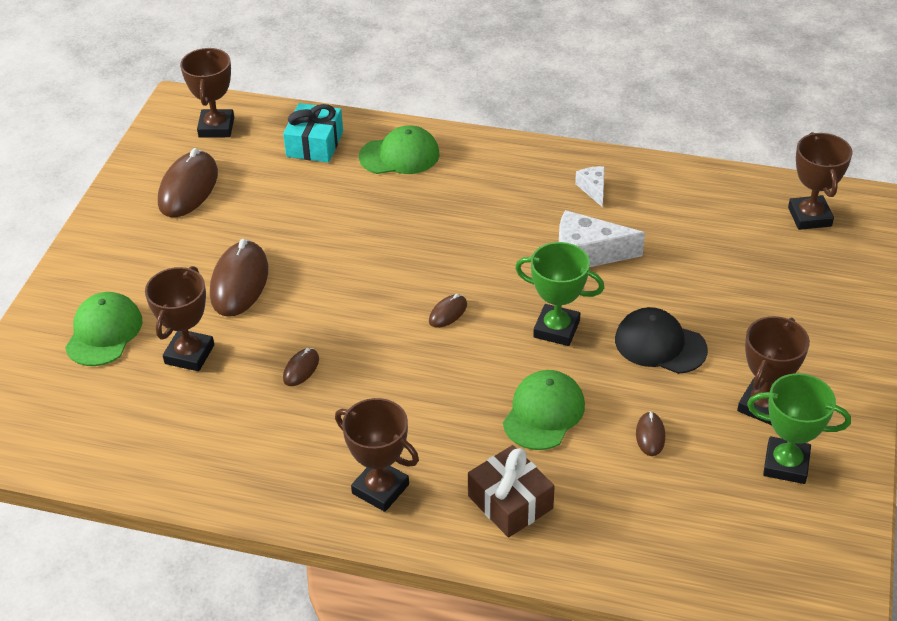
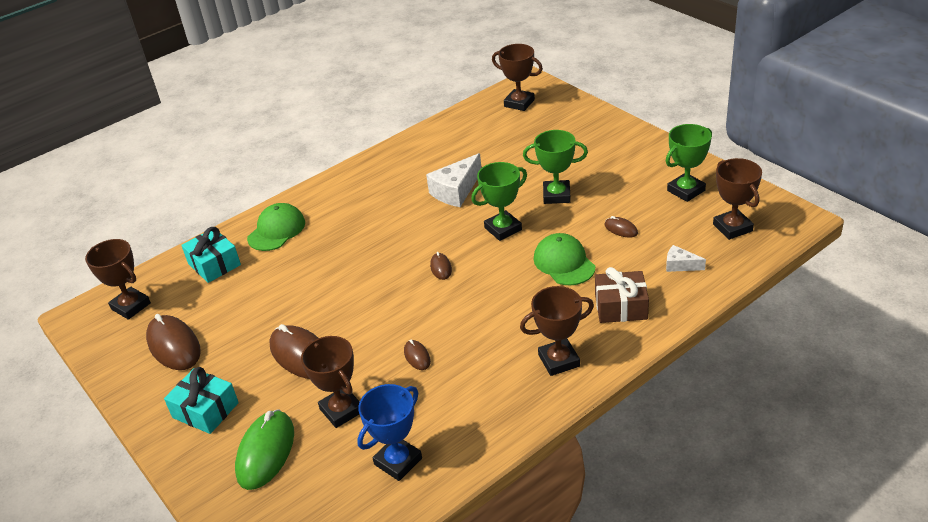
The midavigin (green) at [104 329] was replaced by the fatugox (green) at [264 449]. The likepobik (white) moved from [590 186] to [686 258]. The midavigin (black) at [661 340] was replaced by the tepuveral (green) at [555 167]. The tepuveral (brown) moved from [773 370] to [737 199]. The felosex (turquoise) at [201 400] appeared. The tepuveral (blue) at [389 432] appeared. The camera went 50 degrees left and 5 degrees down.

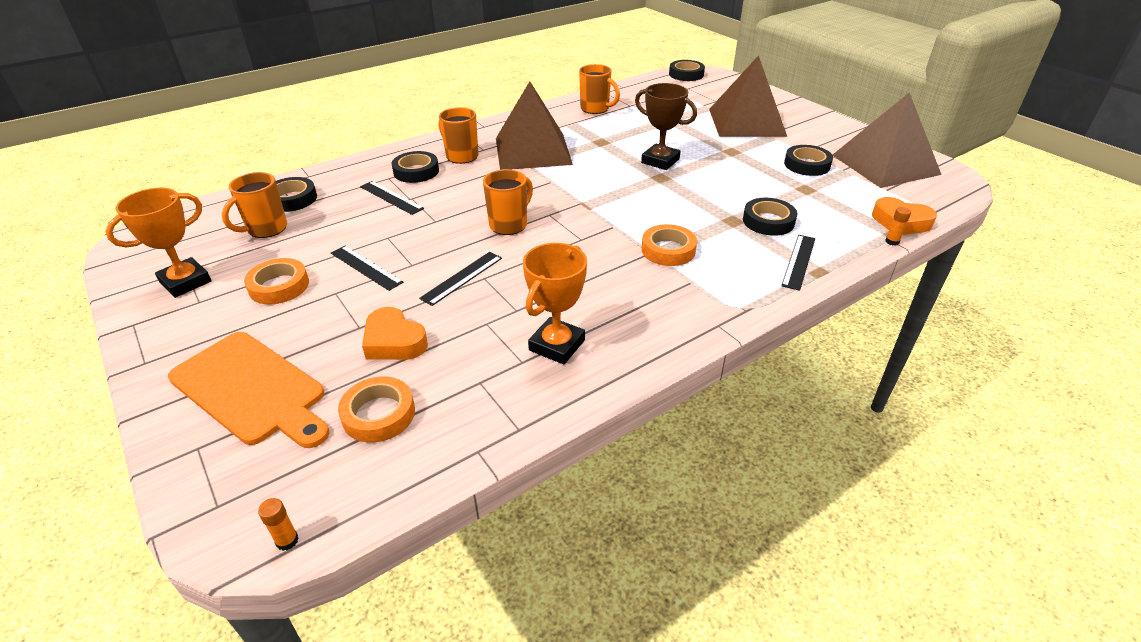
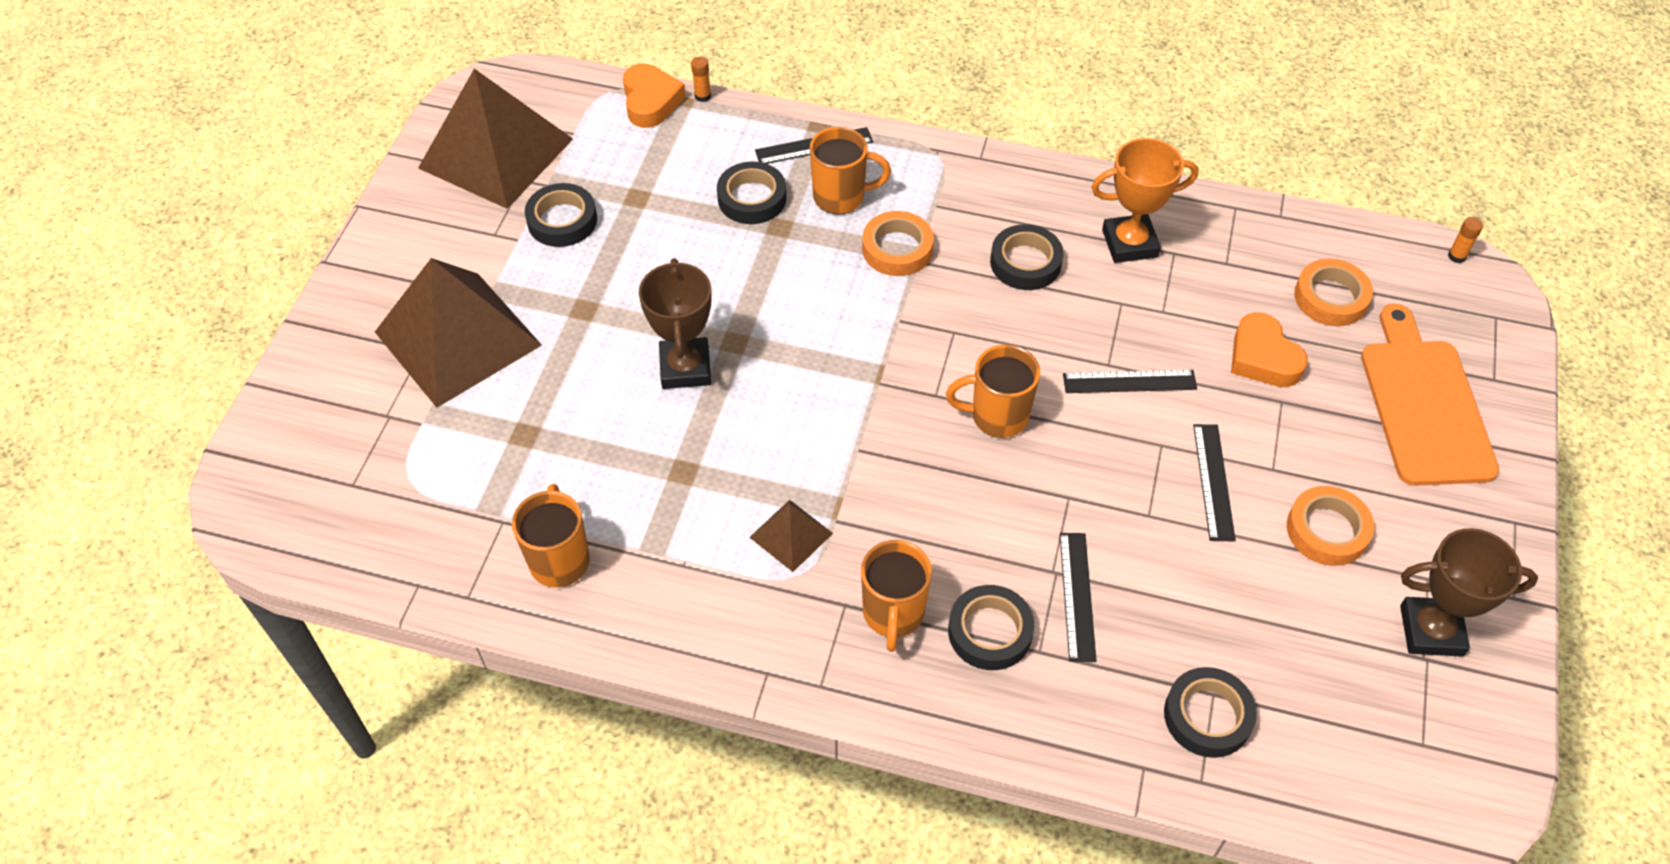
The tepuveral (orange) at [158 243] became the tepuveral (brown) at [1469 592]. The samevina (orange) moved from [254 205] to [850 171]. The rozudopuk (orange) at [395 333] turned 150 degrees clockwise. The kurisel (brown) at [534 125] changed to 0.45 times the size. The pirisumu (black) moved from [687 70] to [1027 257]. The camera went 130 degrees left and 15 degrees up.

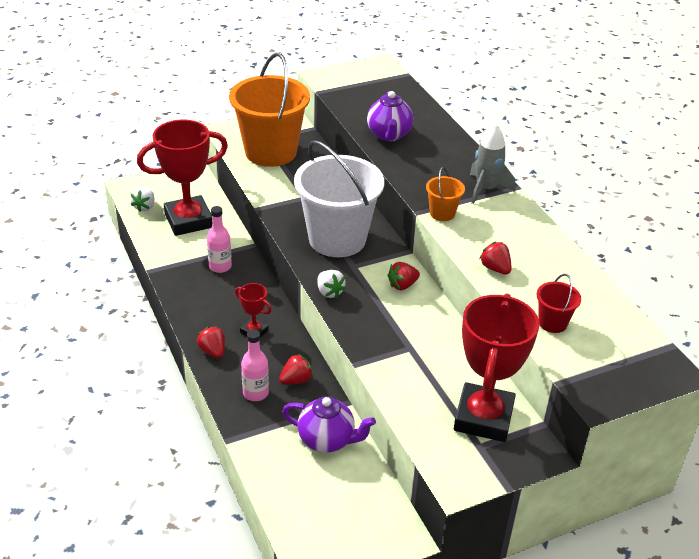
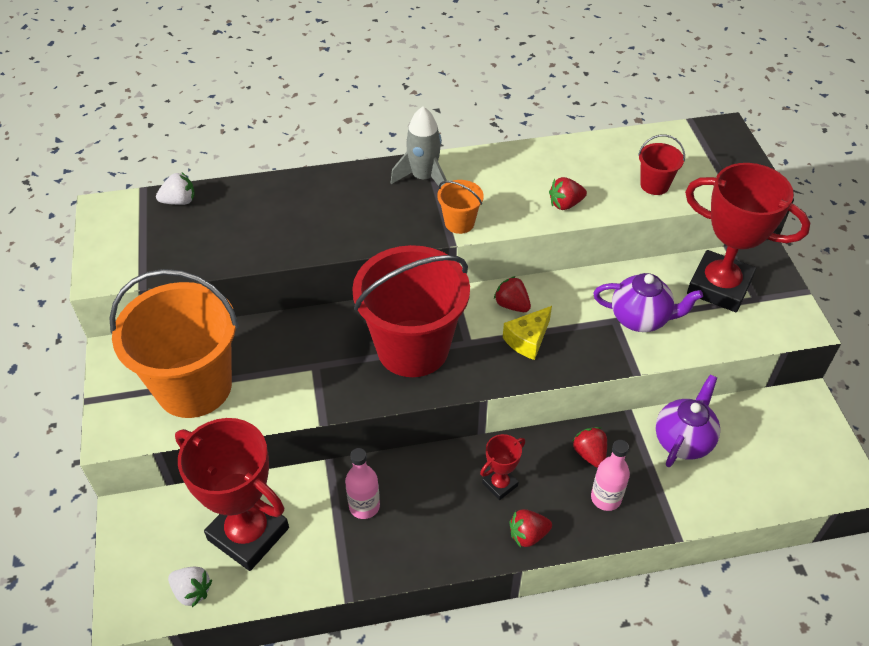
The tepuveral (red) at [182 178] turned 45 degrees counterclockwise. The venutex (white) at [339 198] became the venutex (red) at [411 311]. The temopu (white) moved from [331 284] to [175 189]. The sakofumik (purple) moved from [390 116] to [648 302]. The temopu (red) at [403 276] turned 150 degrees clockwise. The likepobik (yellow) at [527 333] appeared. The camera went 75 degrees left and 10 degrees up.

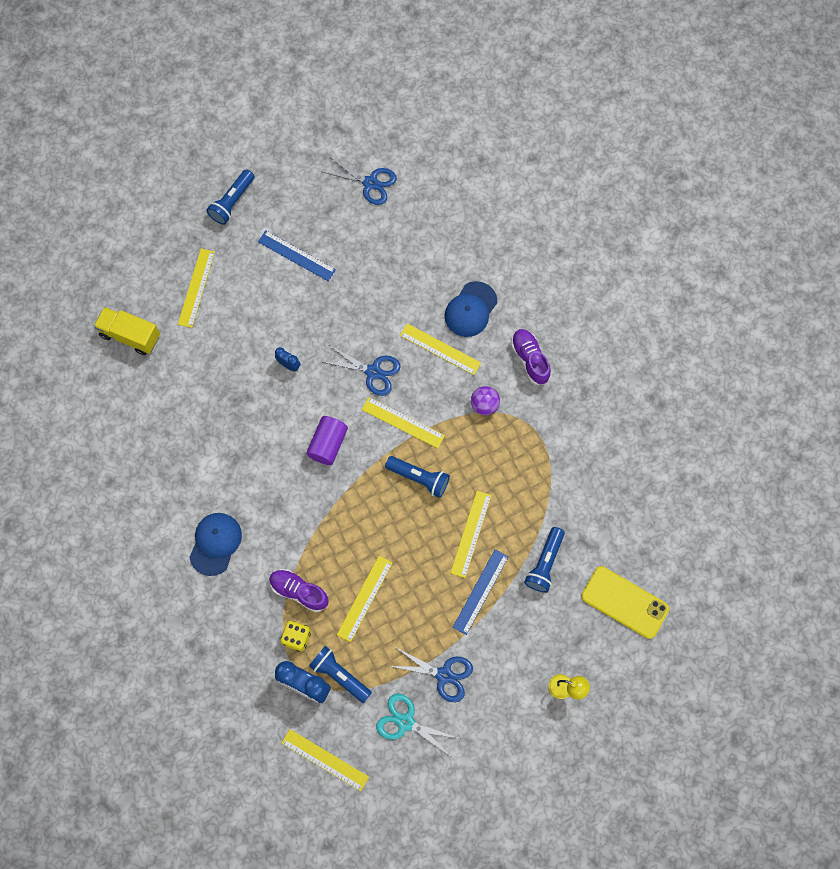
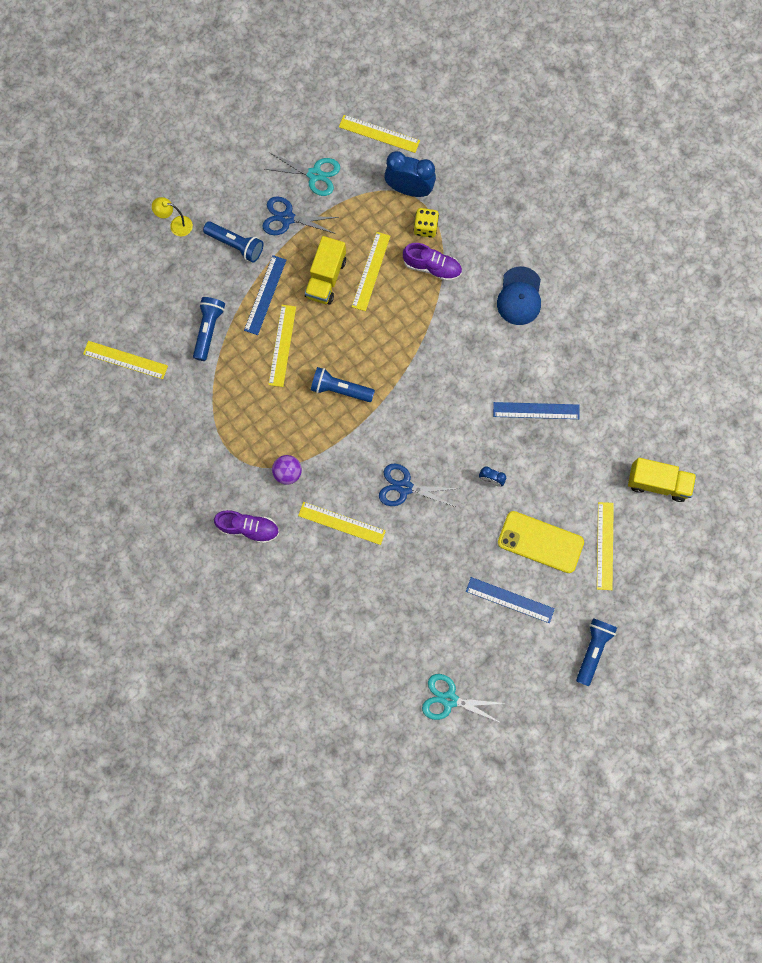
The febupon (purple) at [327 440] disappeared. The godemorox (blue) moved from [340 674] to [233 242]. The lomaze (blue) at [360 180] became the lomaze (turquoise) at [463 698]. The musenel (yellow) moved from [403 422] to [125 360]. The midavigin (blue) at [471 309] disappeared. The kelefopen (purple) at [531 357] turned 45 degrees counterclockwise. The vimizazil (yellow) moved from [625 602] to [541 542]. The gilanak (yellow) at [325 270] appeared. The musenel (blue) at [536 410] appeared. The camera went 170 degrees right and 5 degrees up.

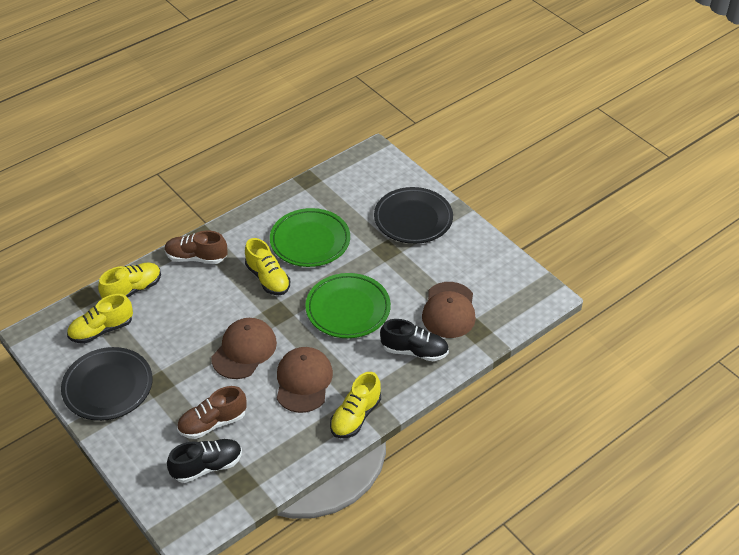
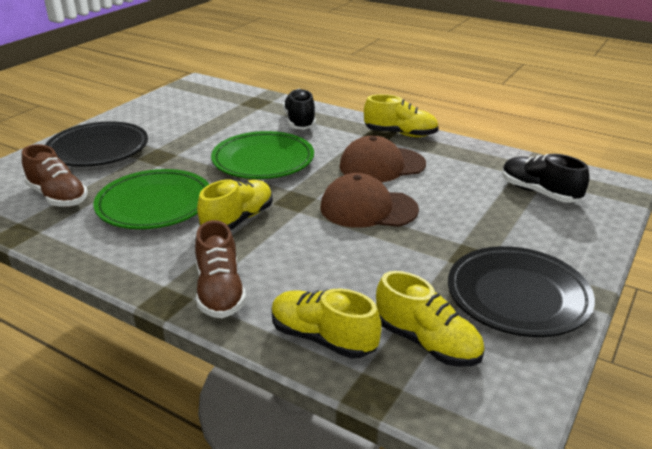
The kelefopen (brown) moved from [212 412] to [55 175]. The midavigin (brown) at [449 310] disappeared. The camera went 110 degrees left and 15 degrees down.

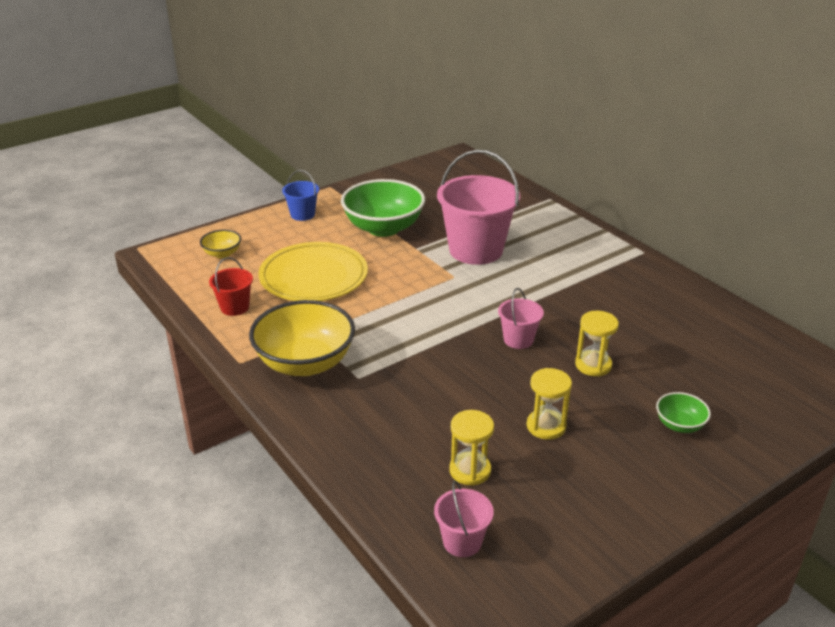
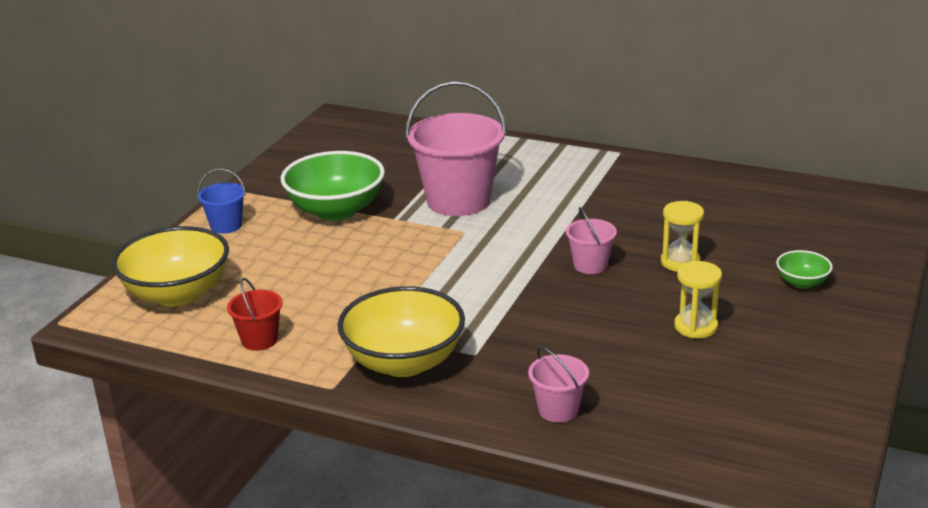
The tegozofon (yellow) at [220 244] changed to 2.14 times the size. The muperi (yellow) at [313 271] disappeared. The venutex (pink) moved from [464 518] to [558 385]. The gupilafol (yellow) at [471 448] disappeared. The camera went 30 degrees left and 5 degrees down.

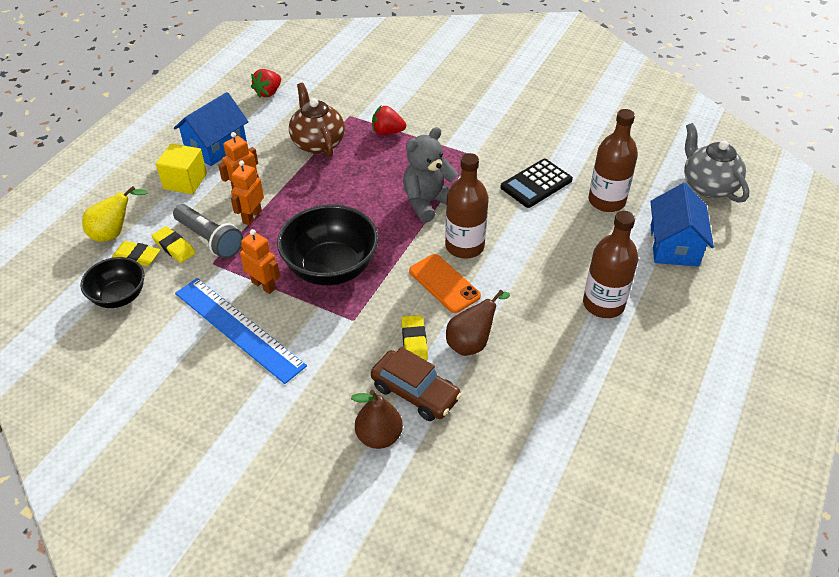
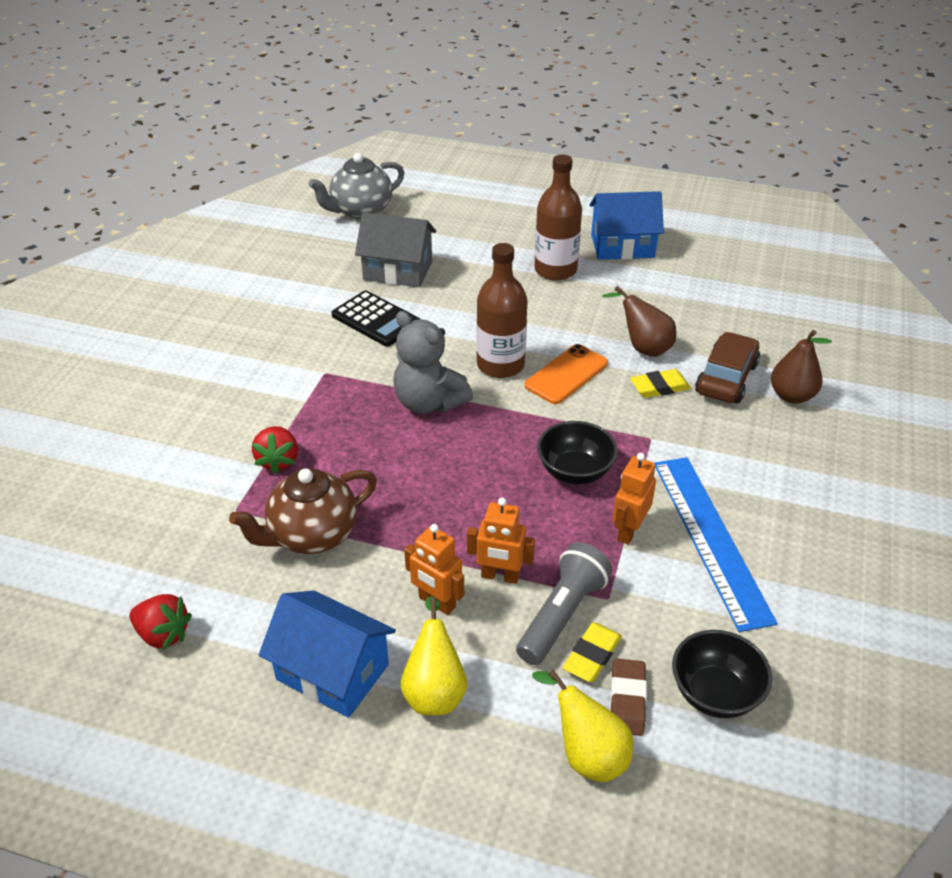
The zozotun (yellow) at [136 253] became the zozotun (brown) at [628 697]. The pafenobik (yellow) at [181 168] was replaced by the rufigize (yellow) at [434 655]. The musenel (blue) at [241 331] turned 45 degrees counterclockwise. The tegozofon (black) at [328 245] changed to 0.61 times the size. The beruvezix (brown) at [613 160] was replaced by the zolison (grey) at [395 249]. The zolison (blue) moved from [682 225] to [626 225]. The camera went 100 degrees left and 5 degrees down.

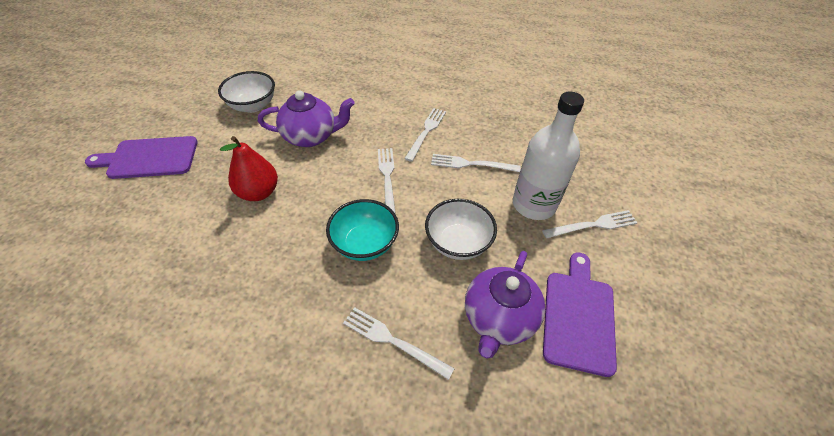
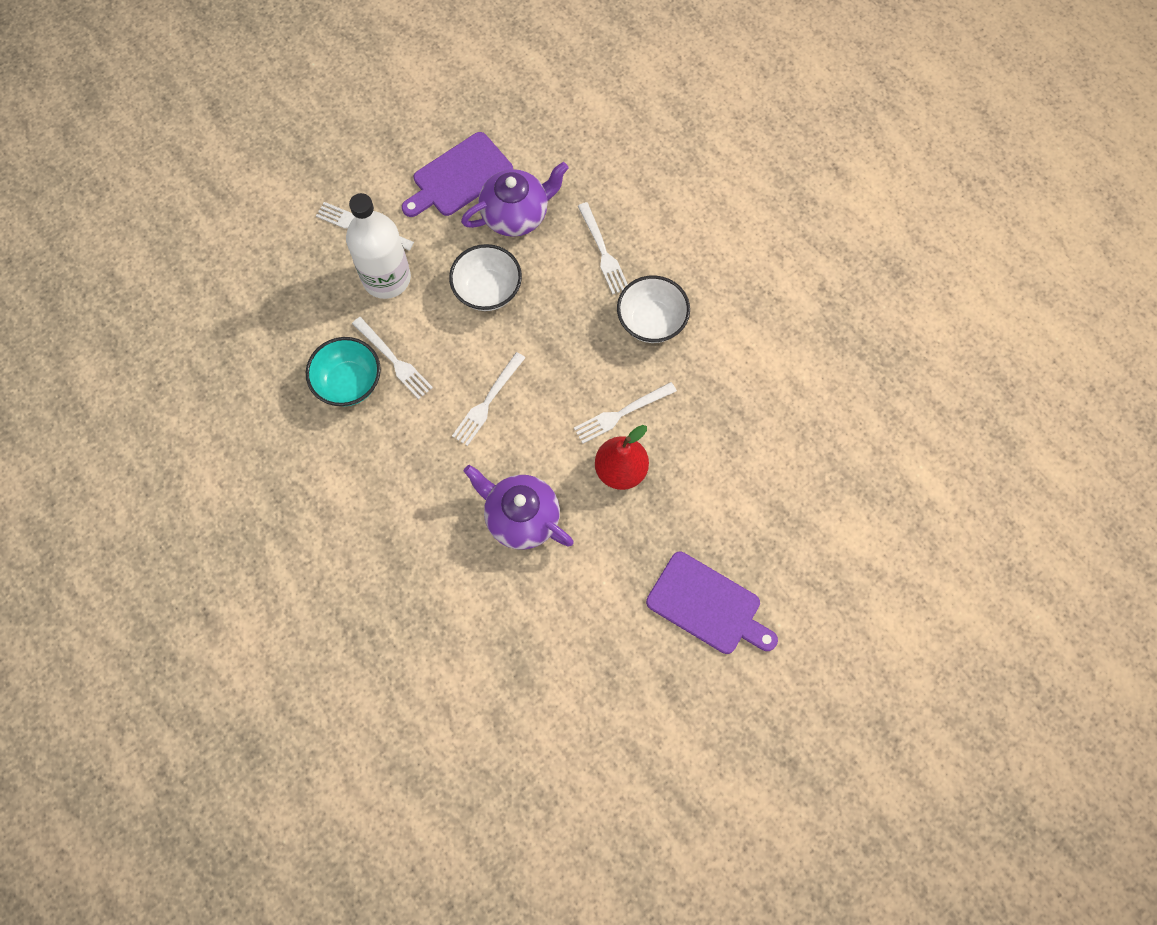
The tegozofon (white) moved from [246 92] to [653 309]. The tegozofon (turquoise) moved from [362 230] to [343 371]. The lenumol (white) moved from [425 135] to [625 413]. The camera went 140 degrees left and 20 degrees up.

